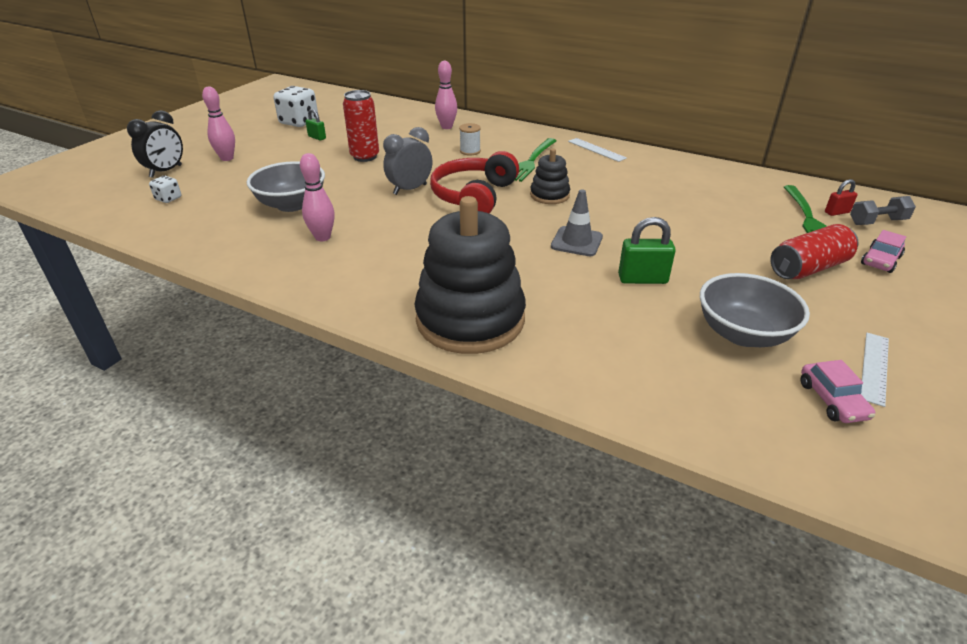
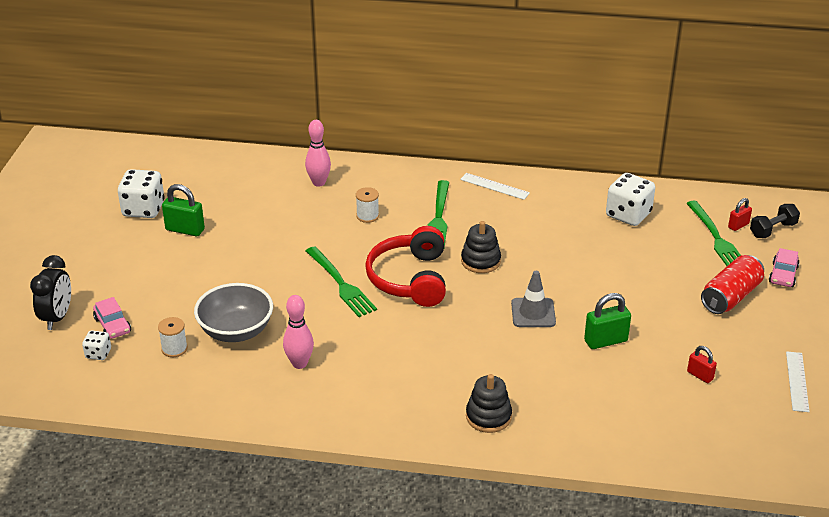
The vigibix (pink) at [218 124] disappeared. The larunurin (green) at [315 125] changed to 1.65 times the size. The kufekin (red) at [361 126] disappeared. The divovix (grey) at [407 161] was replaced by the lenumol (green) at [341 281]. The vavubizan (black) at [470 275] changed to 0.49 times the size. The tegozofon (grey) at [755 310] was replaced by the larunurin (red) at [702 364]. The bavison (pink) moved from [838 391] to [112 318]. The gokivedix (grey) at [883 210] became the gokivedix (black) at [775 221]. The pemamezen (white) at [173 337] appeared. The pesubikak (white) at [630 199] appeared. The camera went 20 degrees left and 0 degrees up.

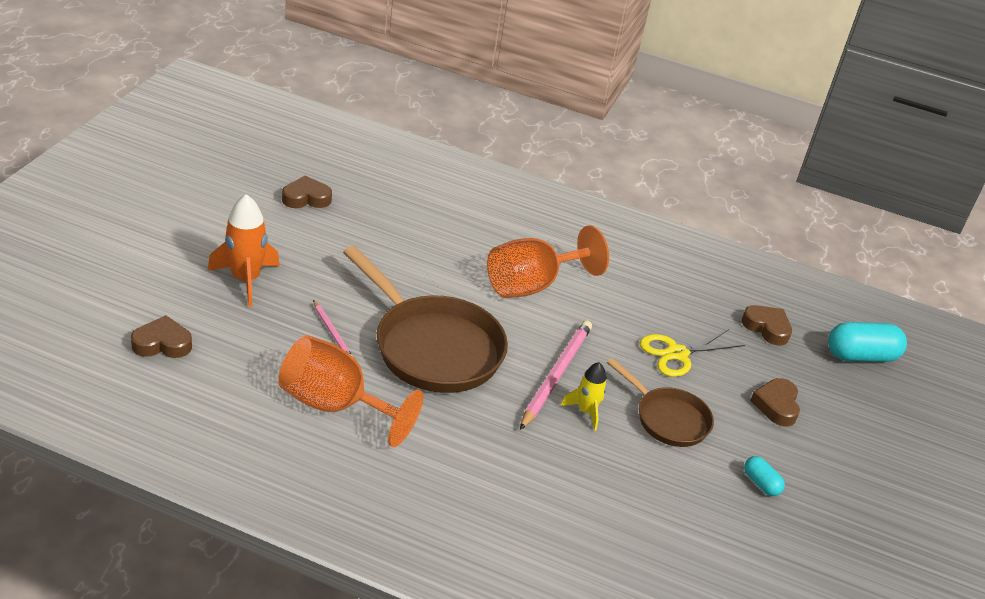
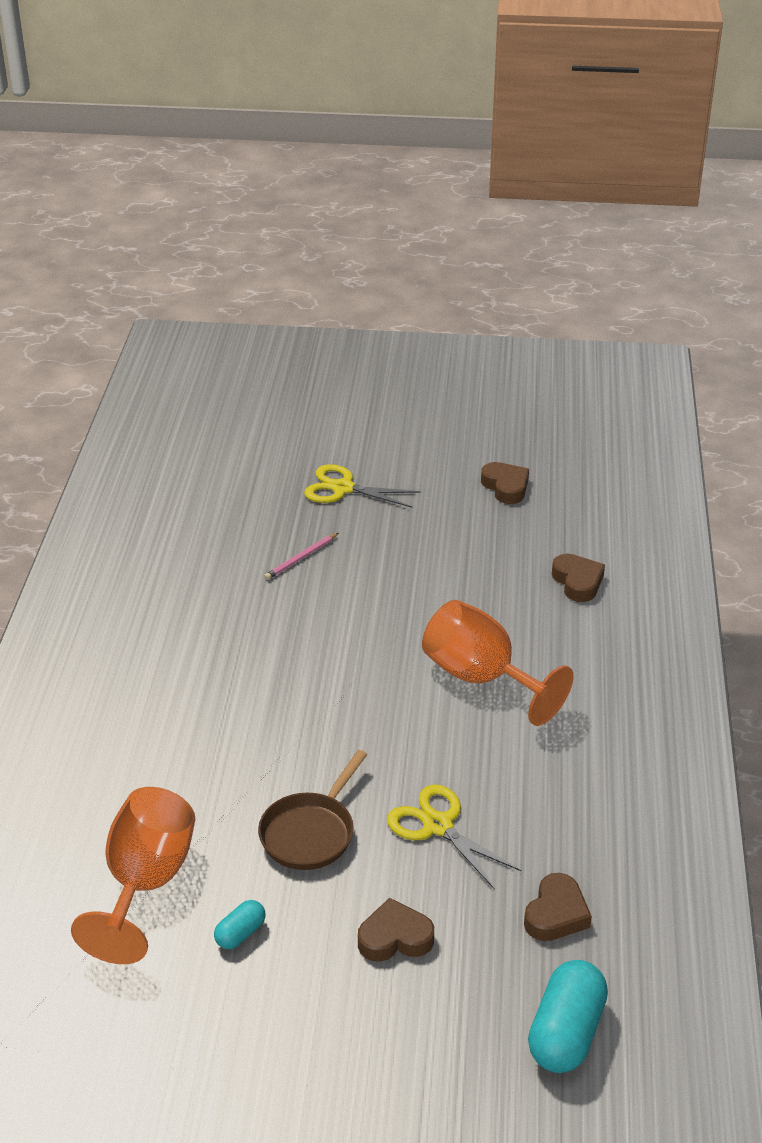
The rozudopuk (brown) moved from [161 336] to [578 578]. The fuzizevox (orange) at [244 250] was replaced by the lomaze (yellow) at [362 486]. The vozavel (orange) moved from [350 391] to [133 875]. The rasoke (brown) at [425 319] disappeared. The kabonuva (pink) at [556 375] disappeared. The fuzizevox (yellow) at [584 396] disappeared. The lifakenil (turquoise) at [867 342] turned 45 degrees clockwise. The camera went 80 degrees right and 0 degrees up.

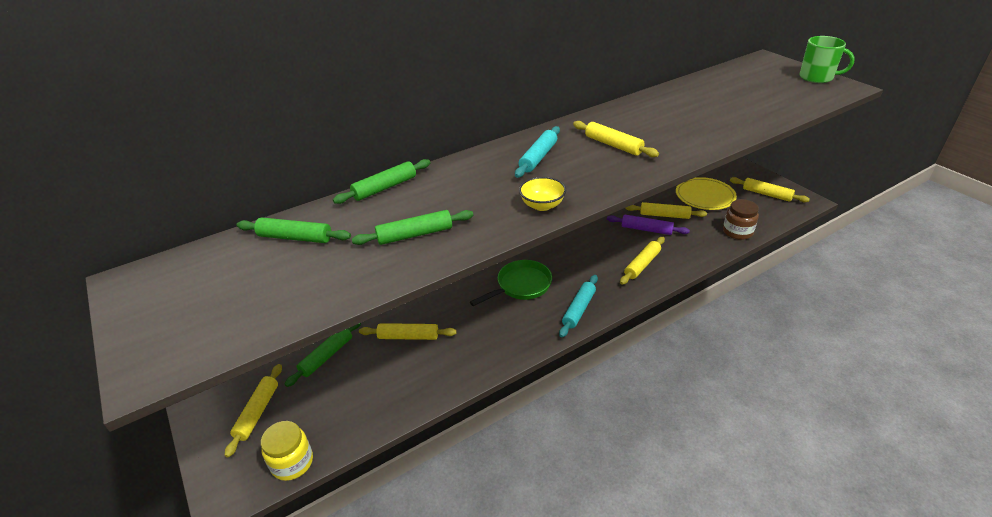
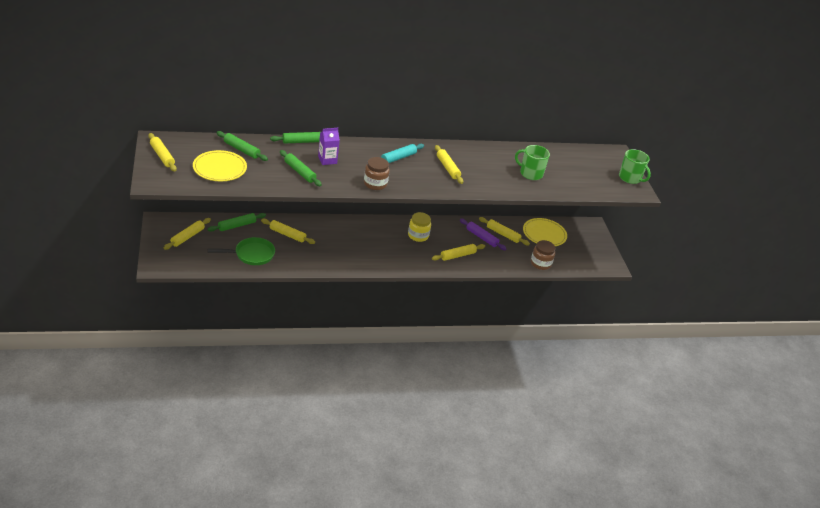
The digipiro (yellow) moved from [287 451] to [419 227]. The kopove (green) at [412 227] turned 45 degrees clockwise. The rasoke (green) moved from [511 283] to [241 251]. The tegozofon (yellow) at [542 194] was replaced by the digipiro (brown) at [377 173]. The kopove (turquoise) at [578 306] disappeared. The kopove (yellow) moved from [770 189] to [162 152]. The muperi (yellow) at [220 165] appeared. The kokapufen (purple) at [329 146] appeared. The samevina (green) at [532 162] appeared. The camera went 15 degrees right and 0 degrees up.

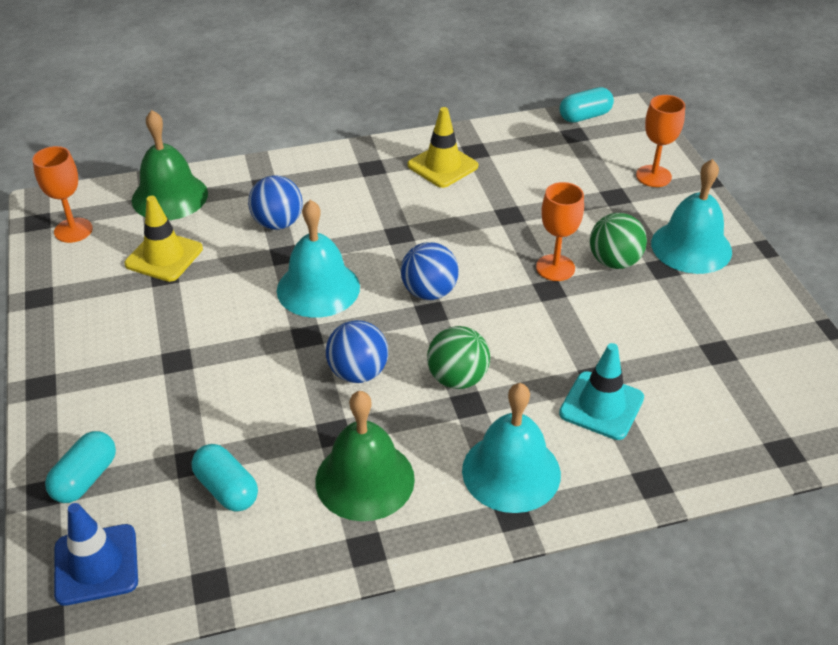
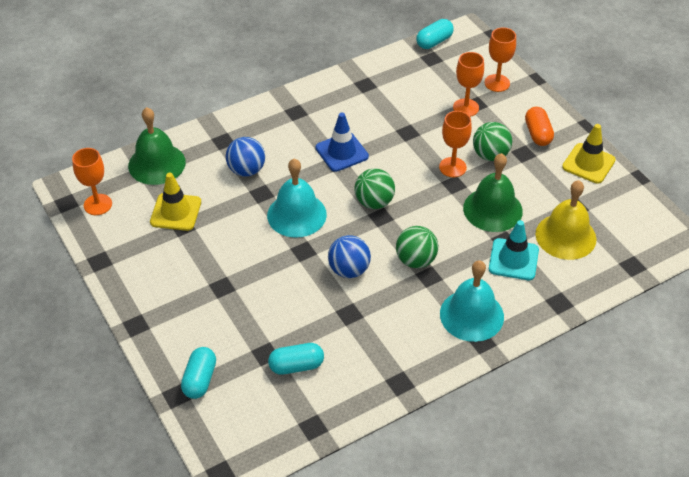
The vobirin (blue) moved from [96 554] to [342 142]. The lifakenil (turquoise) at [225 477] turned 45 degrees counterclockwise. The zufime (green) moved from [365 456] to [493 192]. The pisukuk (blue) at [430 271] became the pisukuk (green) at [375 188]. The vobirin (yellow) moved from [443 147] to [589 154]. The zufime (turquoise) at [691 216] was replaced by the lifakenil (orange) at [539 126]. The vozavel (orange) at [468 84] appeared. The zufime (yellow) at [566 220] appeared. The camera went 15 degrees left and 5 degrees up.

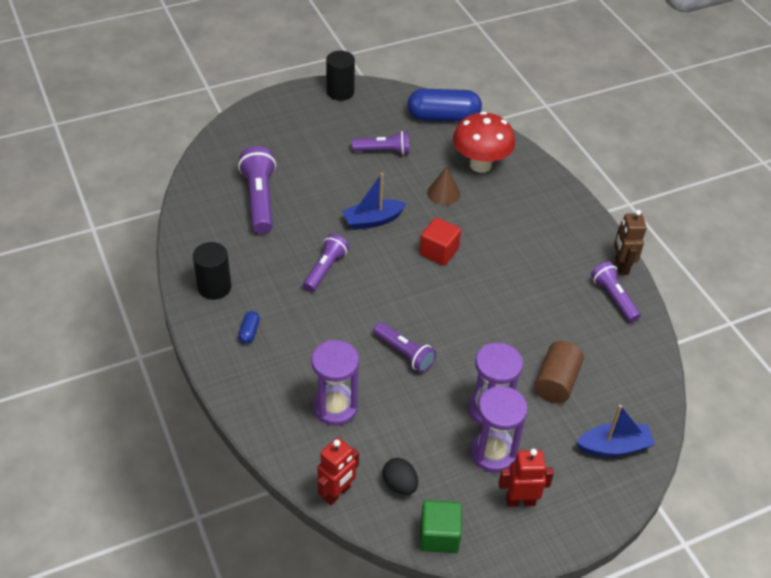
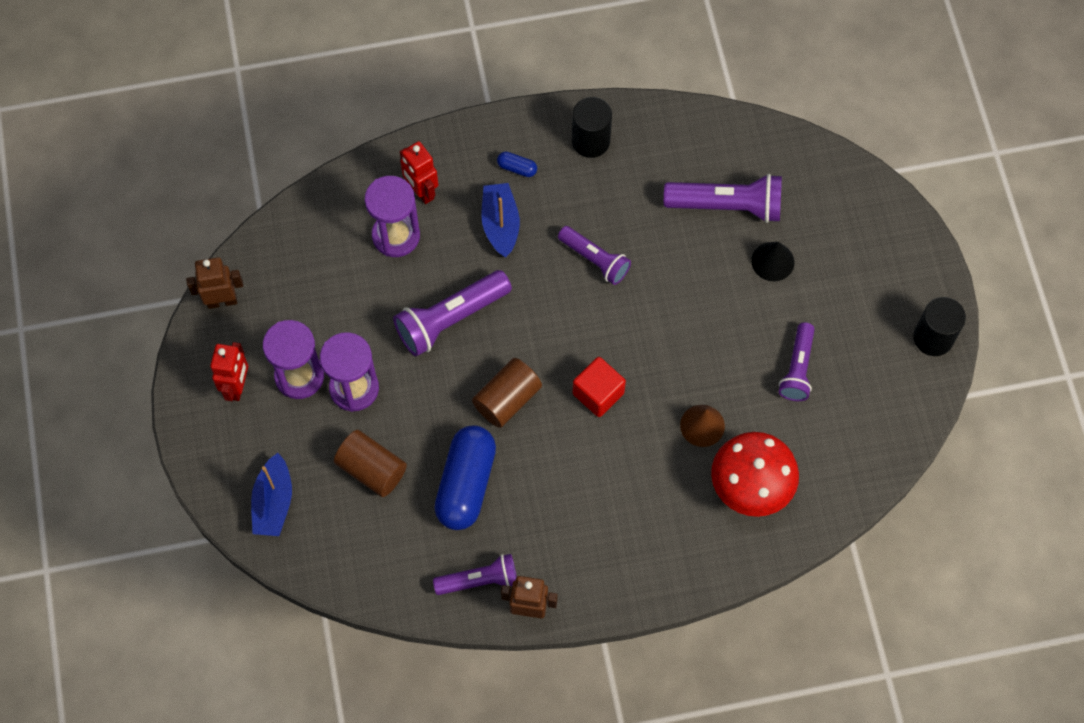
The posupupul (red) moved from [338 471] to [419 172]. The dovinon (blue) moved from [375 201] to [500 220]. The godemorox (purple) at [405 347] changed to 1.53 times the size. The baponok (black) at [400 476] disappeared. The lifakenil (blue) moved from [444 105] to [465 477]. The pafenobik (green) at [441 526] was replaced by the posupupul (brown) at [214 283]. The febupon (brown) at [507 393] appeared. The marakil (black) at [772 261] appeared. The camera went 105 degrees right and 20 degrees up.

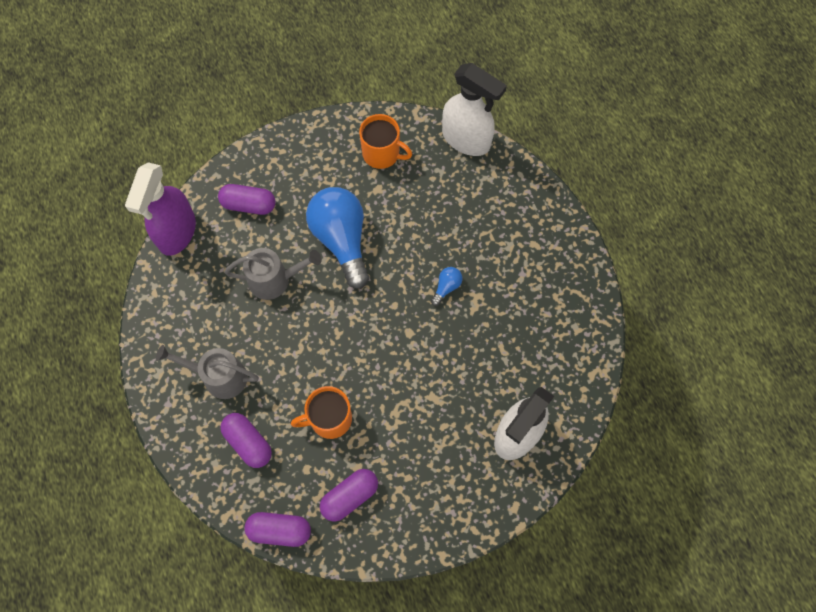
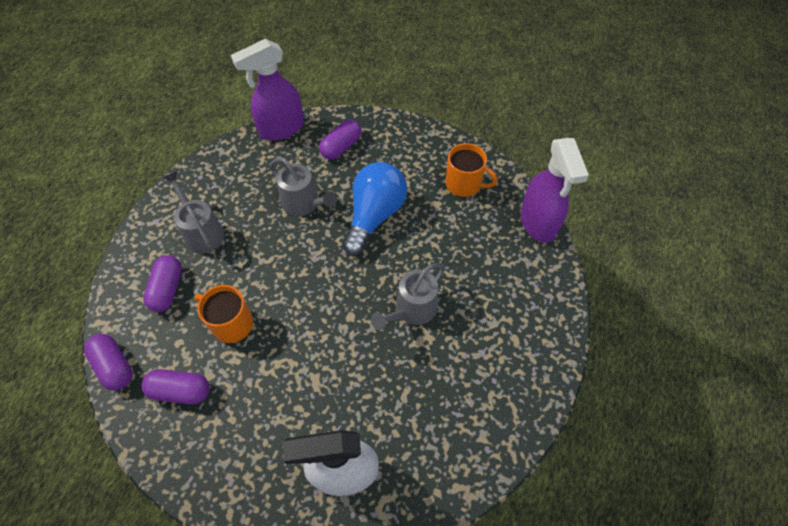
The lifakenil (purple) at [247 199] turned 75 degrees clockwise. The samevina (orange) at [385 141] turned 45 degrees counterclockwise. The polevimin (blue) at [446 286] was replaced by the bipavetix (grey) at [408 296]. The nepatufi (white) at [474 109] became the nepatufi (purple) at [555 190]. The camera went 45 degrees right and 10 degrees down.

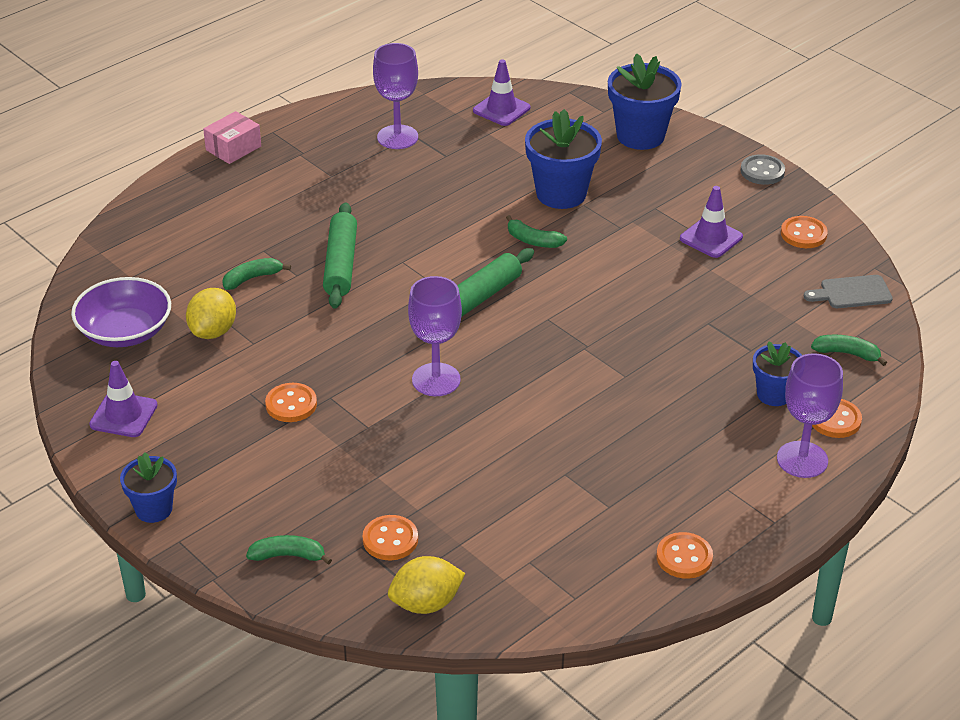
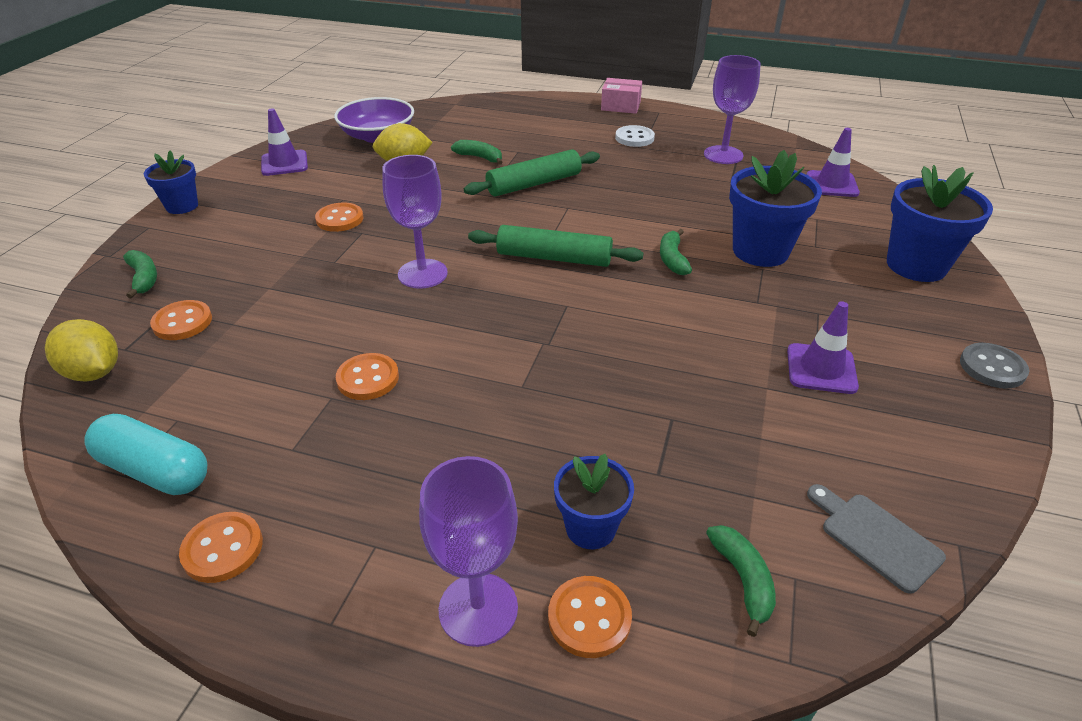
The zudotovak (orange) moved from [804 232] to [367 376]. The lifakenil (turquoise) at [145 454] appeared. The zudotovak (white) at [635 136] appeared. The camera went 60 degrees right and 0 degrees up.

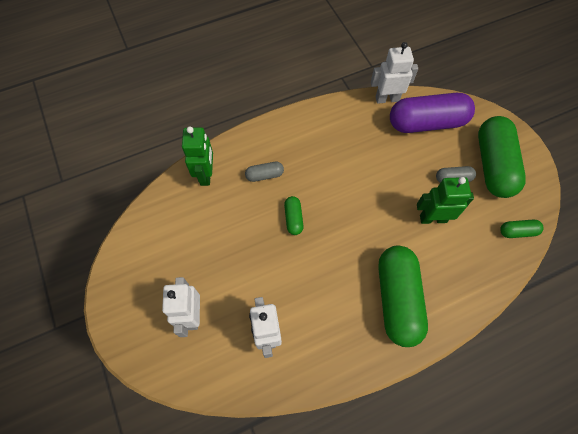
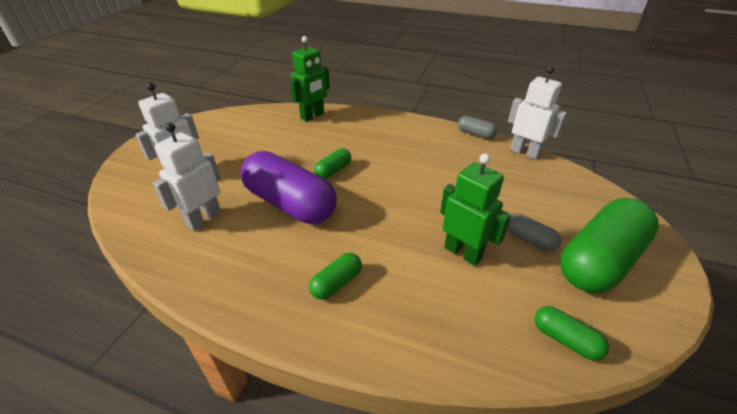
The lifakenil (grey) moved from [264 172] to [478 127]. The lifakenil (green) at [403 296] changed to 0.45 times the size. The lifakenil (purple) moved from [432 113] to [288 187]. The camera went 45 degrees right and 25 degrees down.

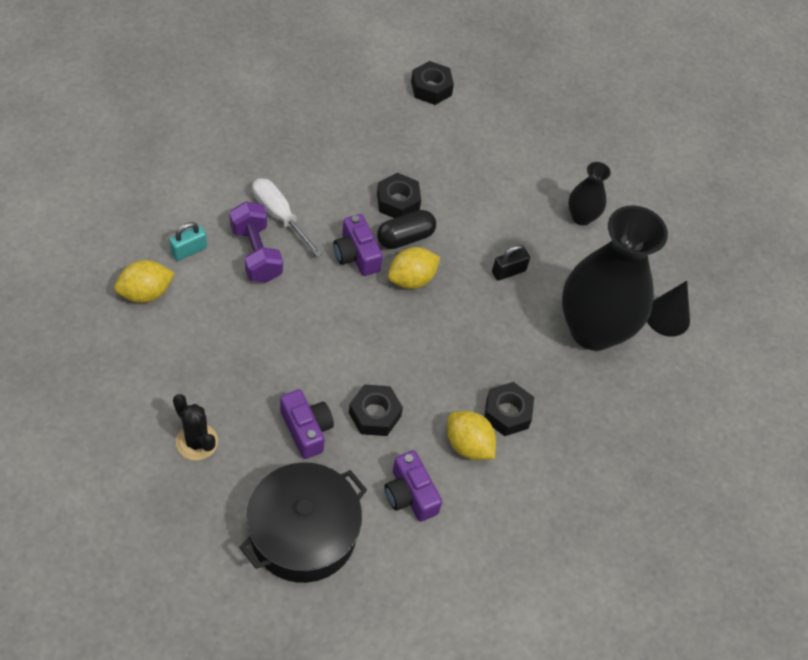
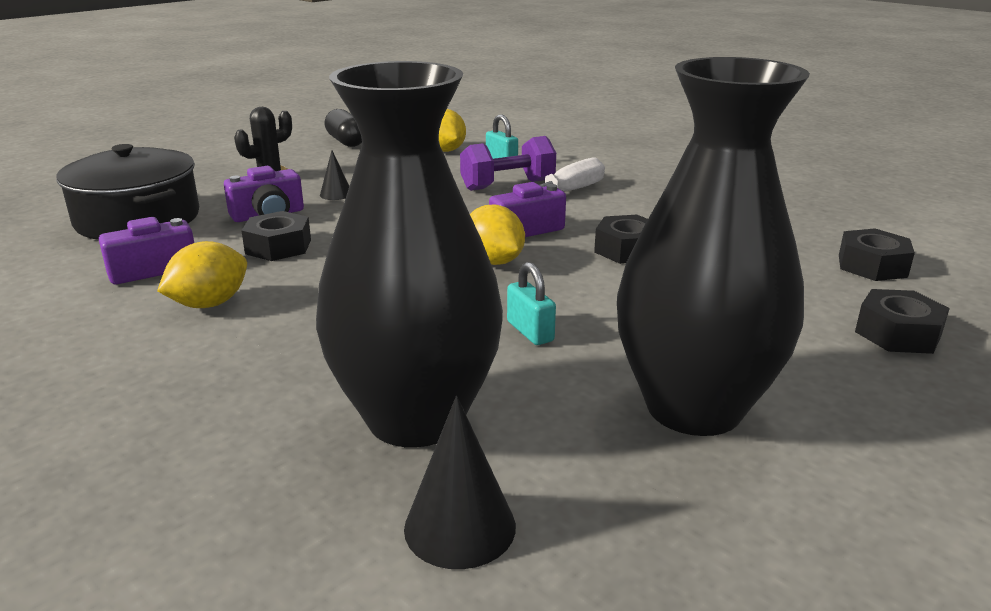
The lifakenil (black) moved from [406 229] to [343 128]. The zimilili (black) moved from [509 409] to [902 321]. The larunurin (black) at [511 263] became the larunurin (turquoise) at [531 303]. The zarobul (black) at [589 193] changed to 2.20 times the size. The marakil (black) at [334 175] appeared. The camera went 95 degrees right and 30 degrees down.

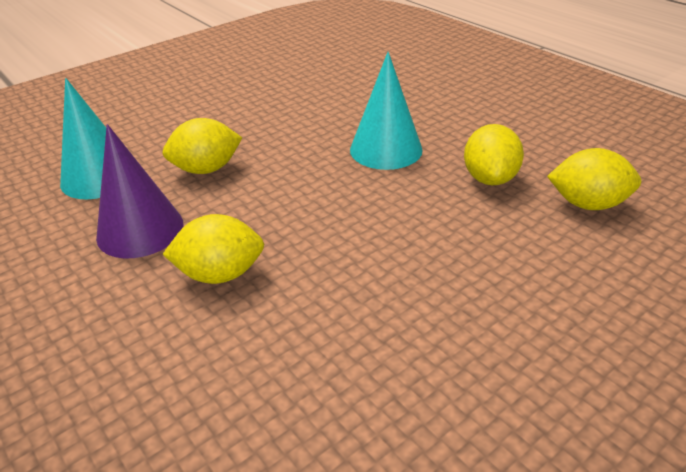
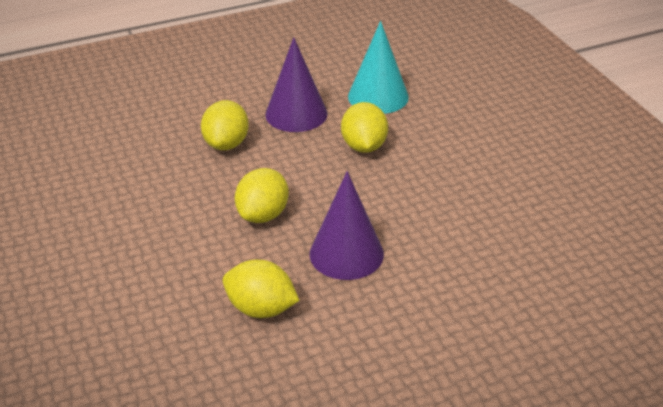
The marakil (turquoise) at [386 111] became the marakil (purple) at [347 225]. The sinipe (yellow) moved from [594 179] to [262 195]. The camera went 105 degrees right and 0 degrees up.

